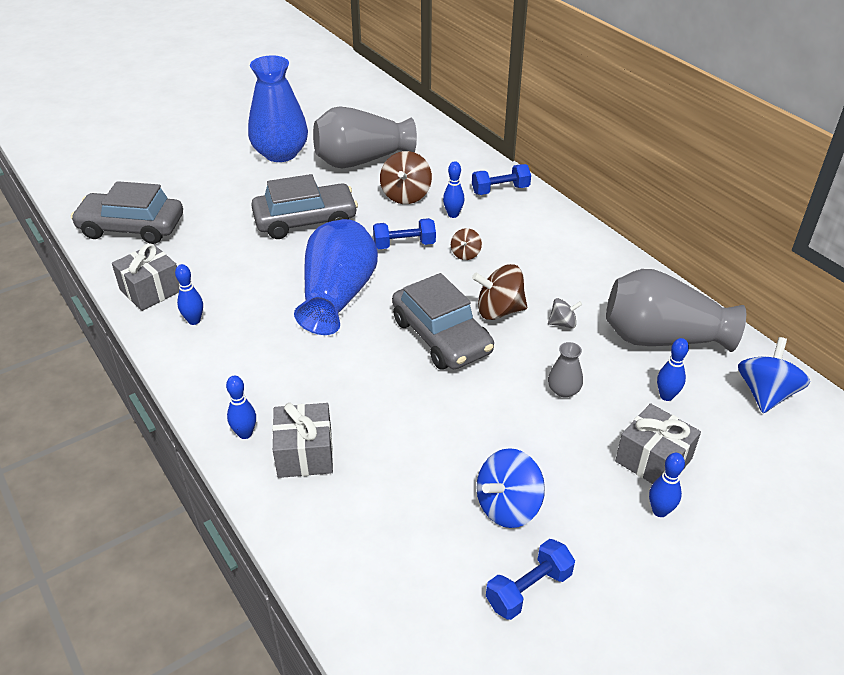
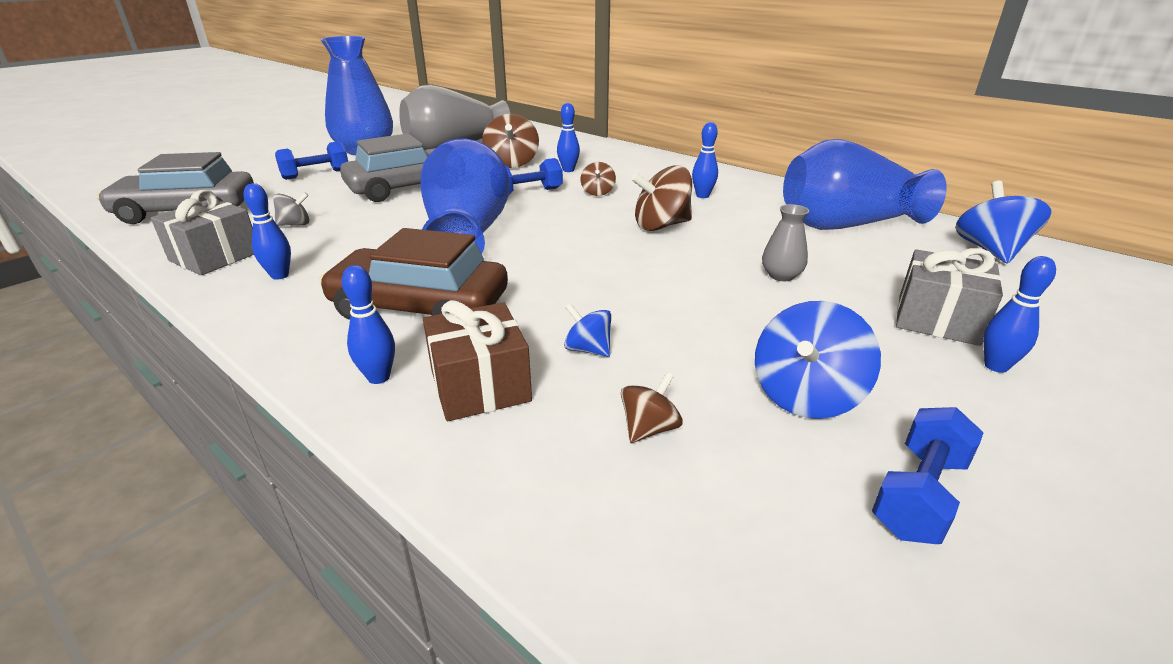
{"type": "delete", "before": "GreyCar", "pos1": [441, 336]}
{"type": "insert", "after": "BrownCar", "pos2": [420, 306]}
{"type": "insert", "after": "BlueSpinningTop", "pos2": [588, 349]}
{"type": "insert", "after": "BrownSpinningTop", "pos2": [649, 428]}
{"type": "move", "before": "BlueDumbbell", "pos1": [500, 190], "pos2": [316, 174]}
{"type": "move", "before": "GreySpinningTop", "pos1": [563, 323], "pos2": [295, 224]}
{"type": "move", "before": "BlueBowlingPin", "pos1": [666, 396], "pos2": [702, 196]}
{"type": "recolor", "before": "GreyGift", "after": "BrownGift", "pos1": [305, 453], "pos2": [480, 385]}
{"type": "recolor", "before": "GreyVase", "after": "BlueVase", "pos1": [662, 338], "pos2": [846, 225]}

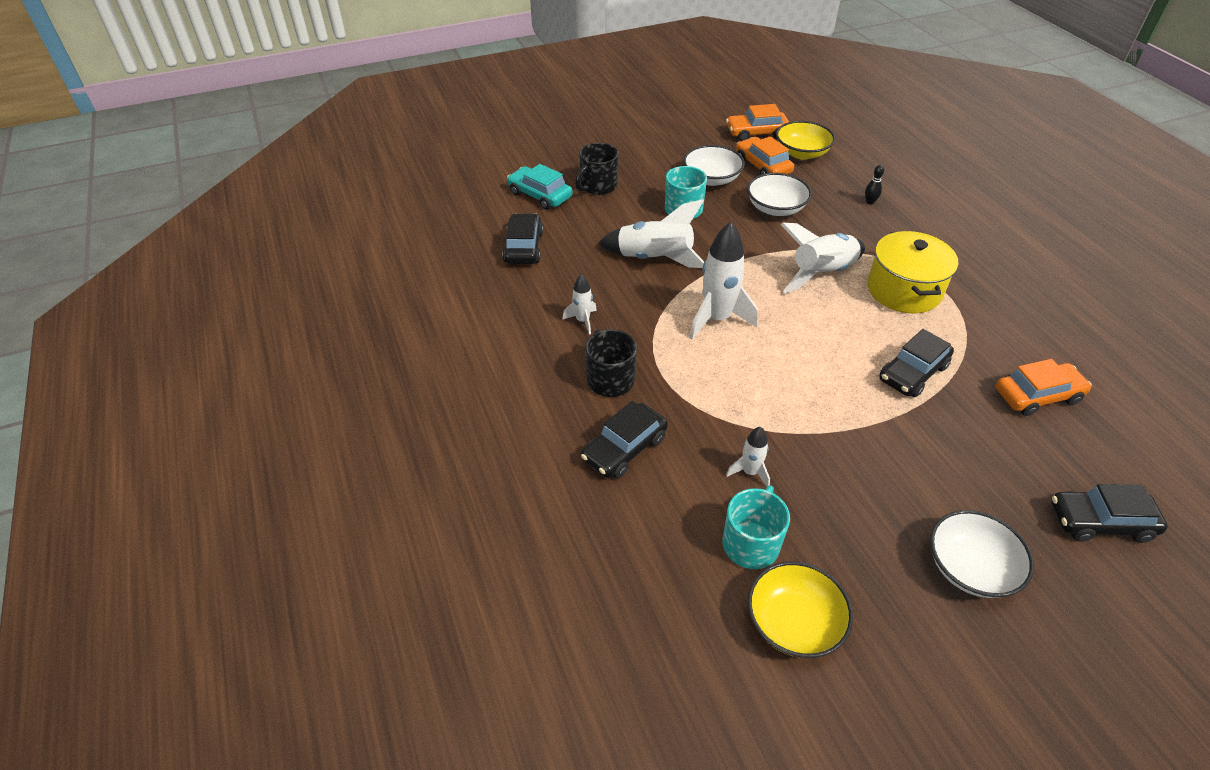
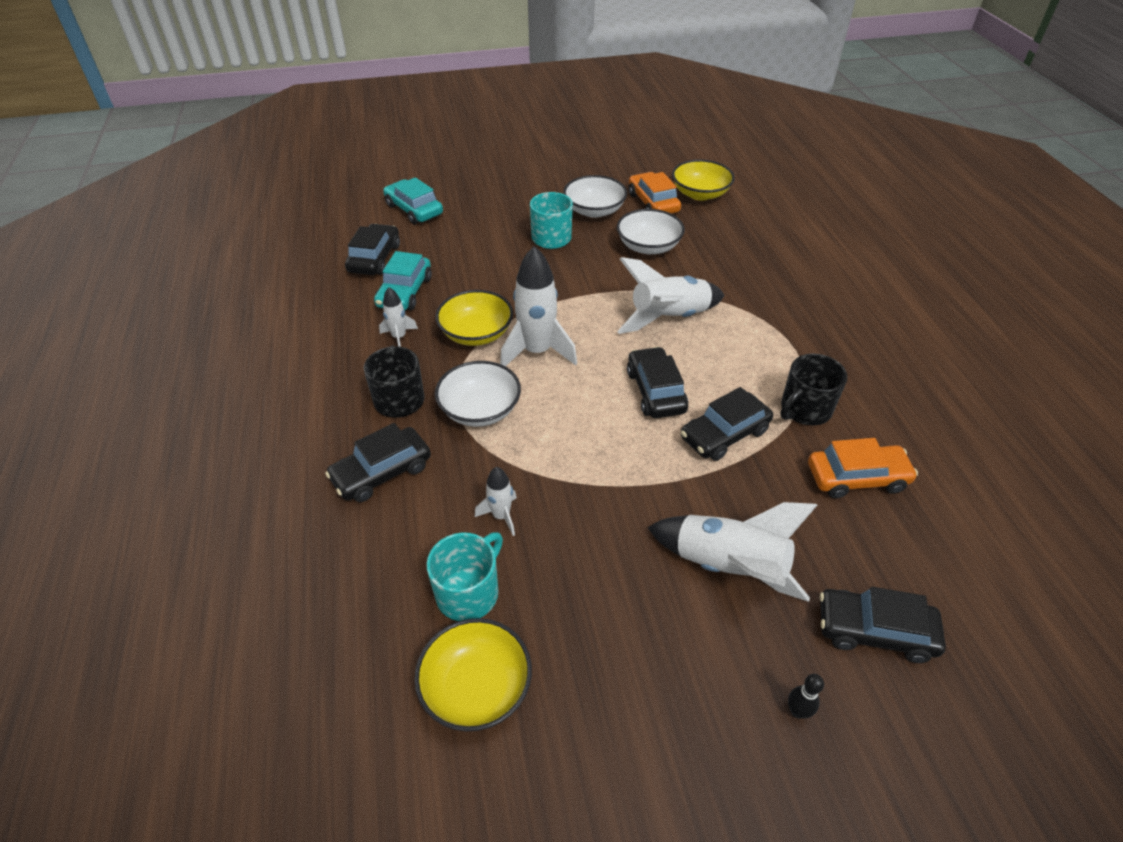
{"type": "delete", "before": "OrangeCar", "pos1": [756, 133]}
{"type": "delete", "before": "YellowPot", "pos1": [904, 290]}
{"type": "insert", "after": "TurquoiseCar", "pos2": [405, 292]}
{"type": "insert", "after": "YellowBowl", "pos2": [476, 333]}
{"type": "insert", "after": "BlackCar", "pos2": [655, 391]}
{"type": "move", "before": "BlackMug", "pos1": [597, 186], "pos2": [805, 409]}
{"type": "move", "before": "WhiteRocket", "pos1": [655, 259], "pos2": [729, 567]}
{"type": "move", "before": "BlackBowlingPin", "pos1": [870, 202], "pos2": [797, 711]}
{"type": "move", "before": "WhiteBowl", "pos1": [970, 568], "pos2": [480, 409]}

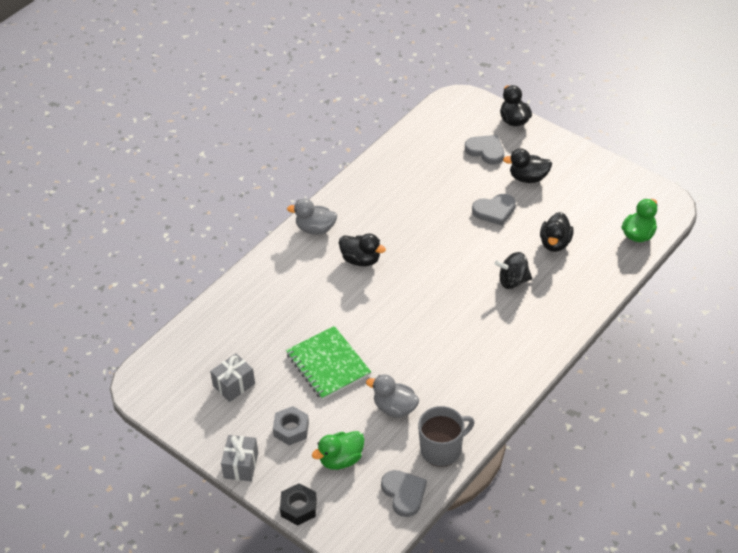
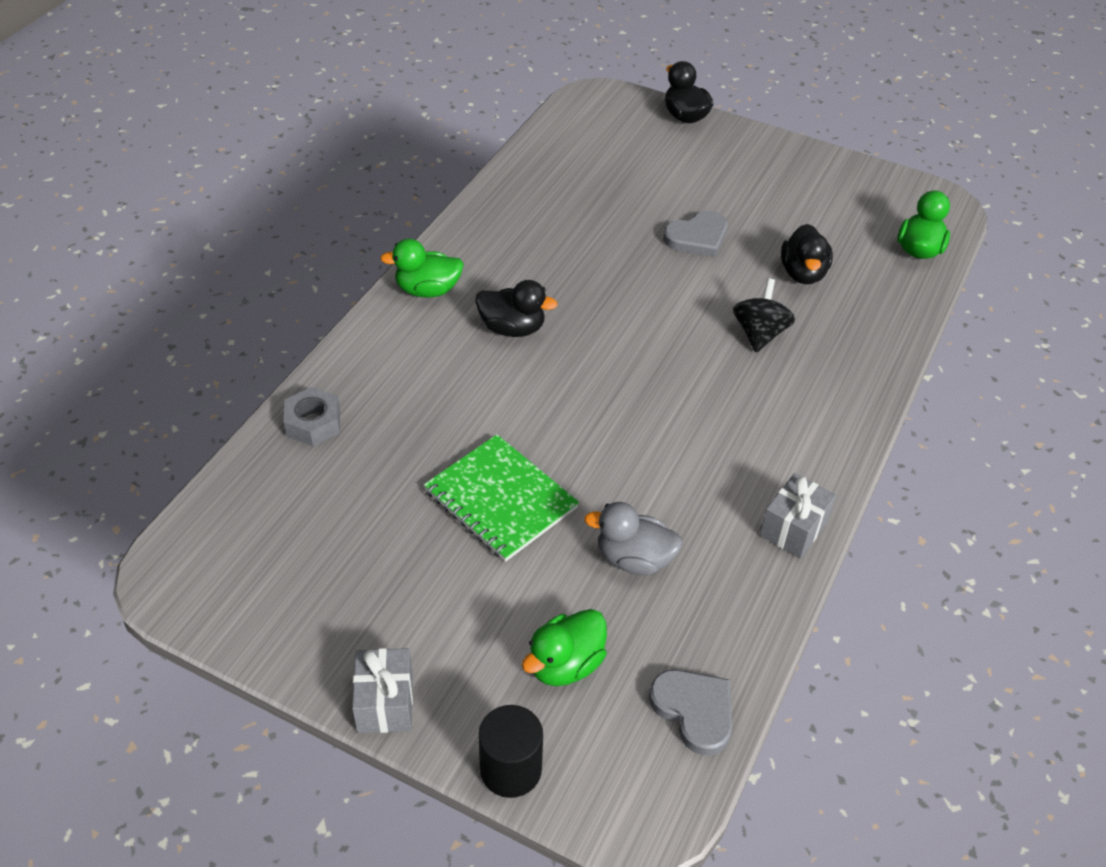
{"type": "delete", "before": "GreyMug", "pos1": [442, 449]}
{"type": "delete", "before": "GreyHeart", "pos1": [486, 151]}
{"type": "delete", "before": "BlackDuck", "pos1": [528, 178]}
{"type": "move", "before": "GreyGift", "pos1": [234, 385], "pos2": [793, 528]}
{"type": "move", "before": "GreyNut", "pos1": [291, 429], "pos2": [313, 423]}
{"type": "replace", "before": "BlackNut", "after": "BlackCylinder", "pos1": [298, 508], "pos2": [510, 769]}
{"type": "recolor", "before": "GreyDuck", "after": "GreenDuck", "pos1": [315, 229], "pos2": [427, 290]}
{"type": "rotate", "before": "BlackSpinningTop", "pos1": [513, 281], "pos2": [759, 334], "turn": 120}

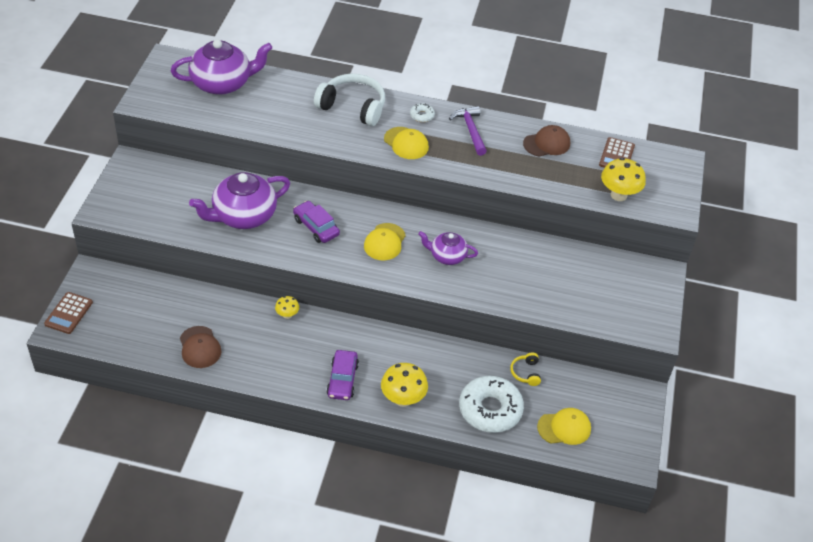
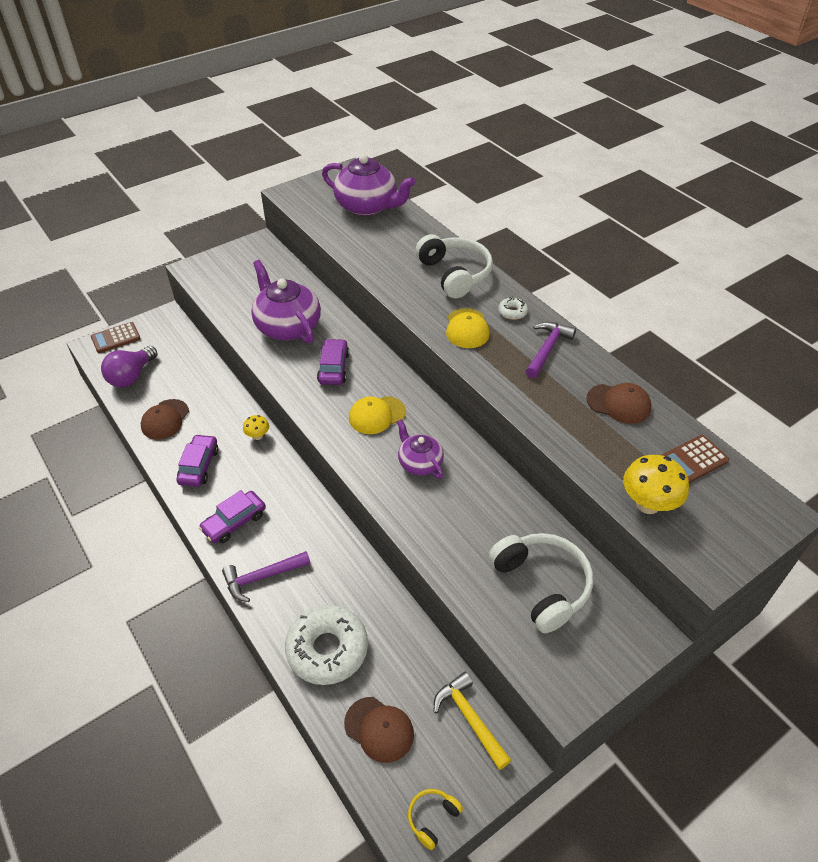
{"type": "insert", "after": "PurpleLightBulb", "pos2": [131, 376]}
{"type": "insert", "after": "PurpleCar", "pos2": [199, 466]}
{"type": "insert", "after": "YellowHammer", "pos2": [469, 718]}
{"type": "insert", "after": "WhiteHeadphones", "pos2": [541, 585]}
{"type": "move", "before": "YellowHeadphones", "pos1": [526, 373], "pos2": [432, 818]}
{"type": "replace", "before": "YellowMushroom", "after": "PurpleHammer", "pos1": [403, 399], "pos2": [262, 577]}
{"type": "recolor", "before": "YellowCap", "after": "BrownCap", "pos1": [564, 428], "pos2": [379, 729]}
{"type": "rotate", "before": "PurpleTeapot", "pos1": [243, 216], "pos2": [287, 326], "turn": 45}

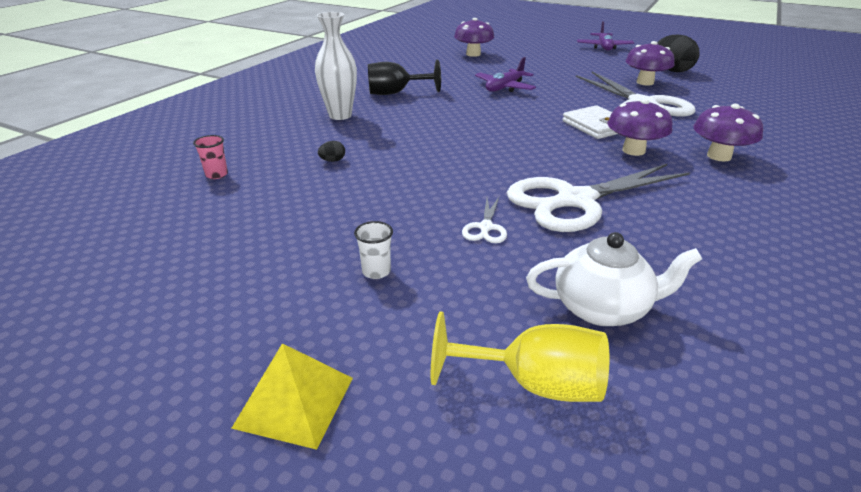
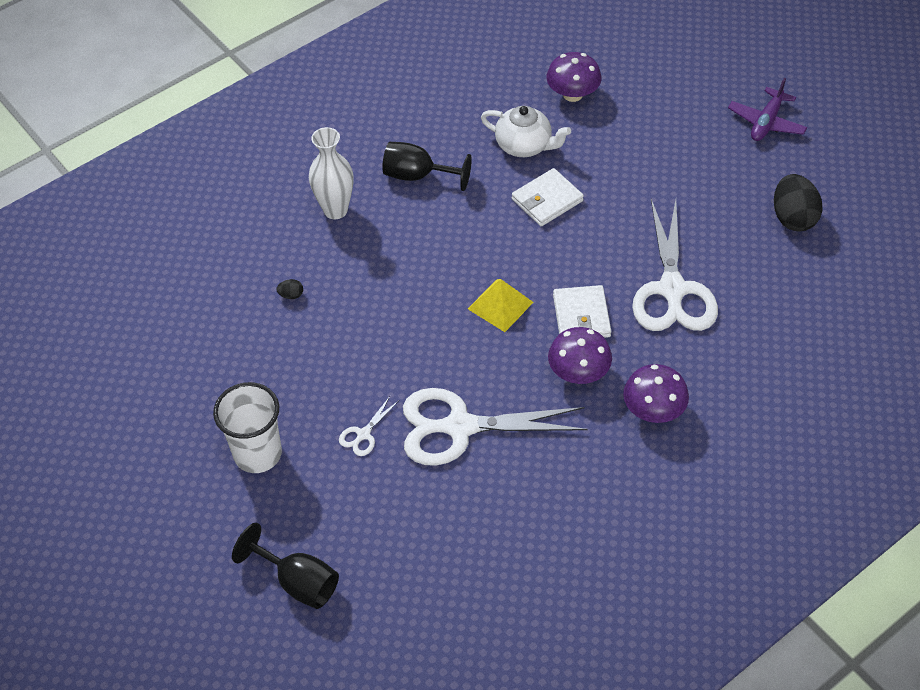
{"type": "delete", "before": "PinkCup", "pos1": [216, 175]}
{"type": "delete", "before": "PurpleMushroom", "pos1": [645, 82]}
{"type": "move", "before": "YellowPyramid", "pos1": [295, 402], "pos2": [500, 305]}
{"type": "move", "before": "WhiteTeapot", "pos1": [602, 308], "pos2": [524, 145]}
{"type": "replace", "before": "PurplePlane", "after": "WhiteWallet", "pos1": [504, 88], "pos2": [547, 200]}
{"type": "recolor", "before": "YellowGoblet", "after": "BlackGoblet", "pos1": [533, 384], "pos2": [298, 582]}
{"type": "resize", "before": "WhiteCup", "pos1": [376, 271], "pos2": [257, 454], "scale": 2.26}

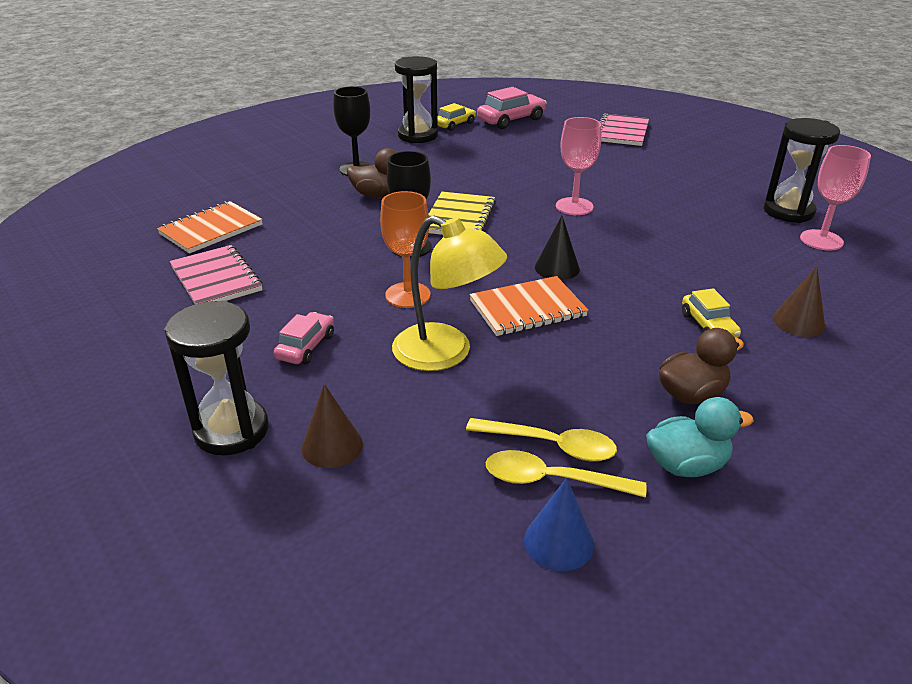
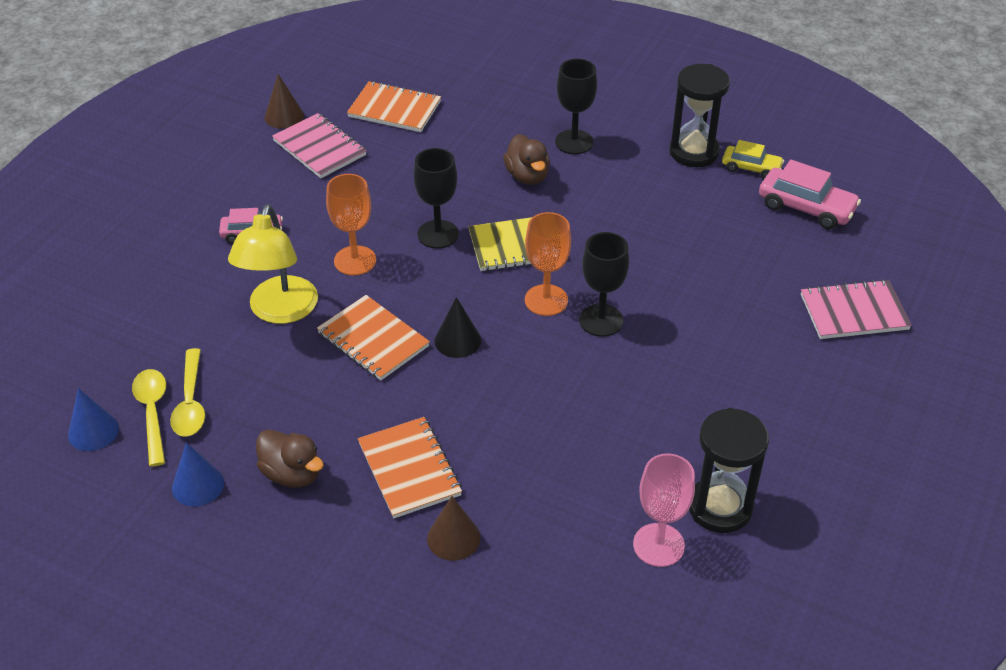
{"type": "delete", "before": "BlackHourglass", "pos1": [231, 430]}
{"type": "insert", "after": "OrangeGoblet", "pos2": [546, 300]}
{"type": "move", "before": "BrownCone", "pos1": [332, 446], "pos2": [284, 116]}
{"type": "replace", "before": "TurquoiseDuck", "after": "BlueCone", "pos1": [686, 465], "pos2": [198, 485]}
{"type": "replace", "before": "YellowCar", "after": "OrangeNotebook", "pos1": [708, 326], "pos2": [409, 469]}
{"type": "recolor", "before": "PinkGoblet", "after": "BlackGoblet", "pos1": [574, 206], "pos2": [601, 320]}
{"type": "rotate", "before": "PinkNotebook", "pos1": [216, 279], "pos2": [319, 148], "turn": -75}

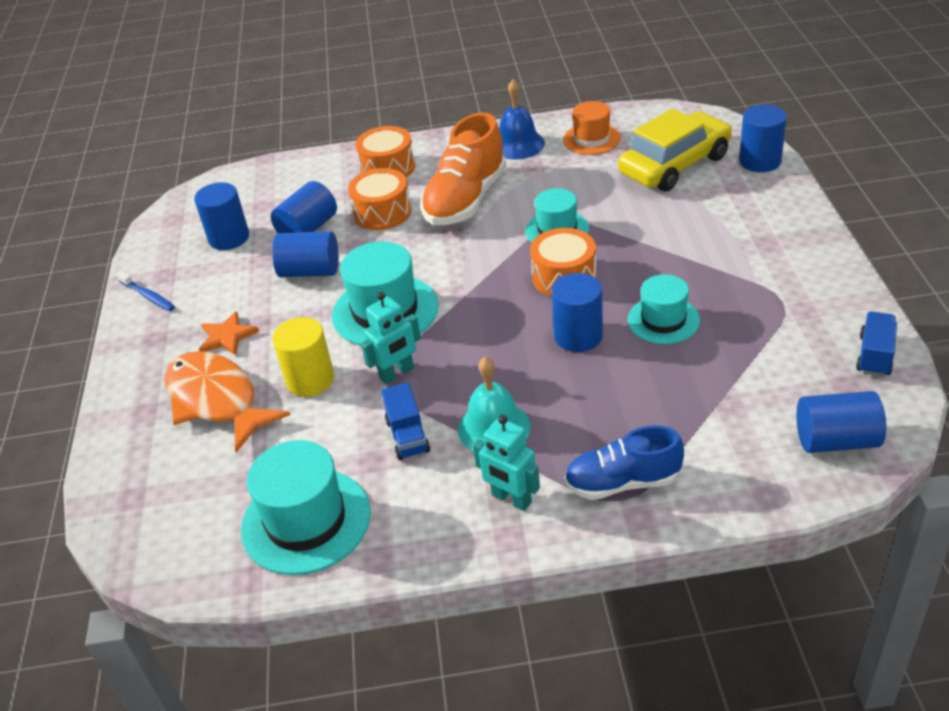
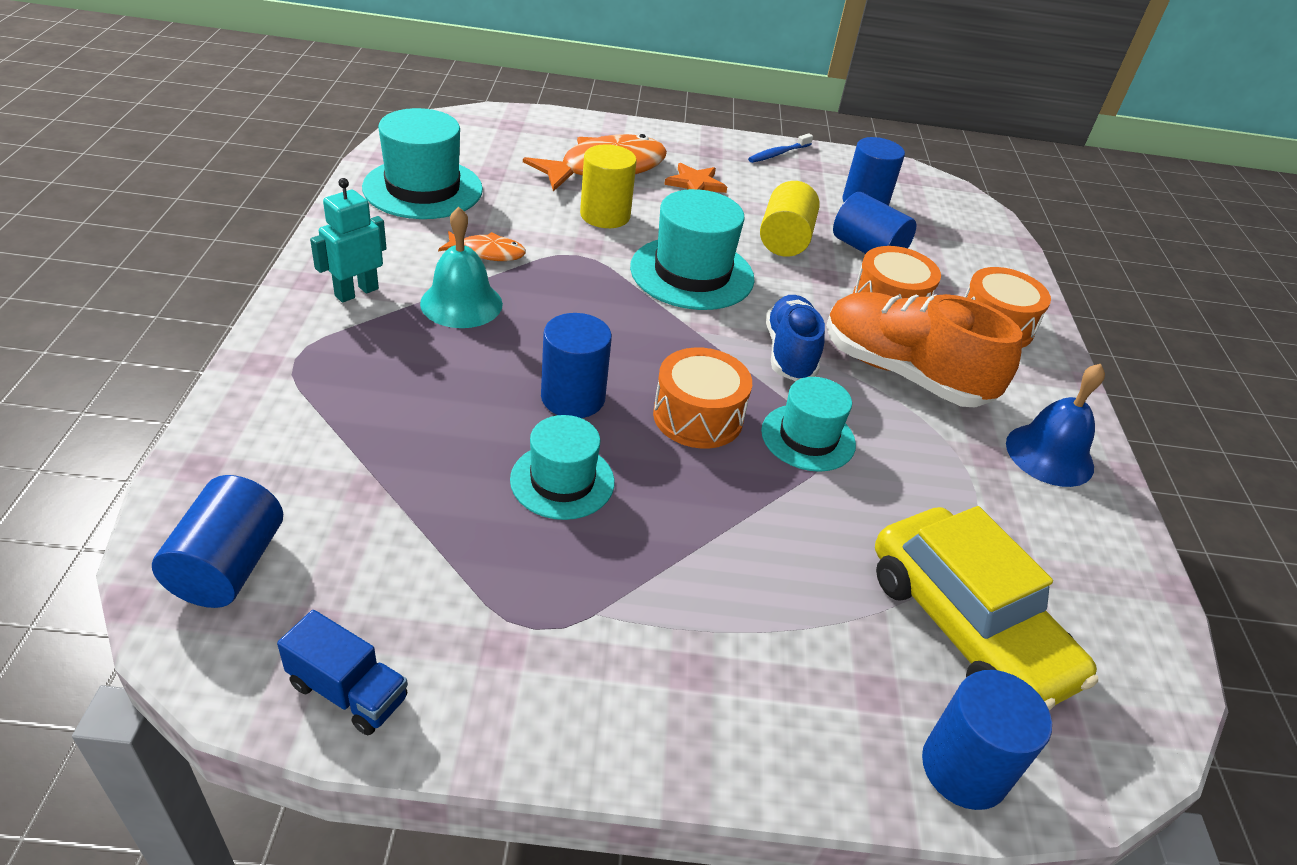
{"type": "delete", "before": "TurquoiseRobot", "pos1": [397, 373]}
{"type": "delete", "before": "OrangeHat", "pos1": [591, 139]}
{"type": "move", "before": "BlueShoe", "pos1": [622, 482], "pos2": [789, 353]}
{"type": "replace", "before": "BlueTruck", "after": "OrangeFish", "pos1": [407, 436], "pos2": [487, 252]}
{"type": "recolor", "before": "BlueCylinder", "after": "YellowCylinder", "pos1": [310, 271], "pos2": [784, 240]}

